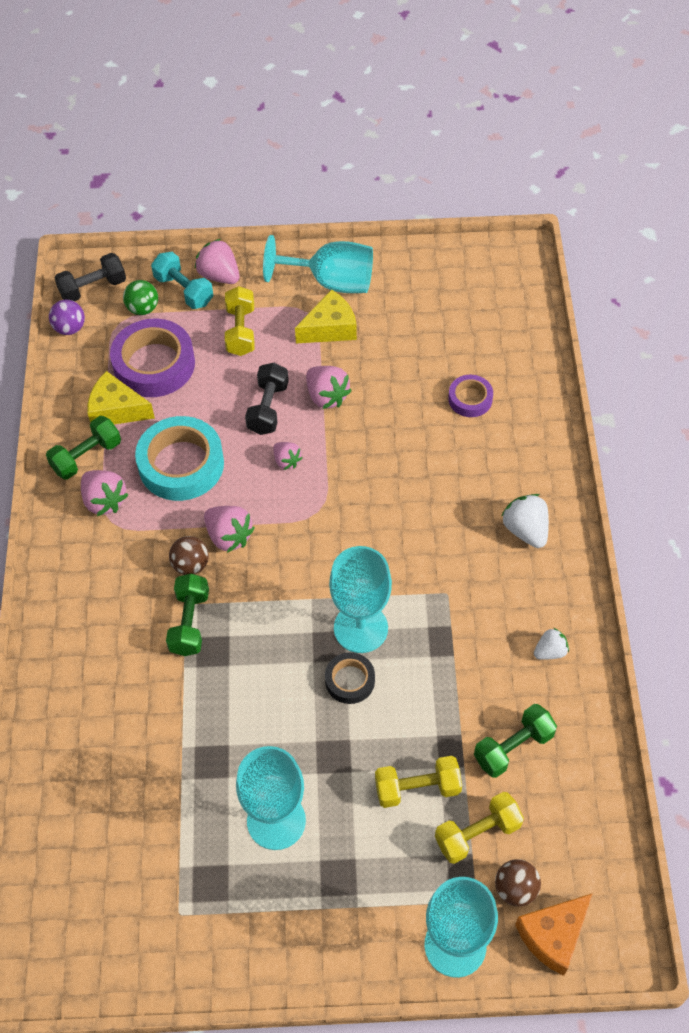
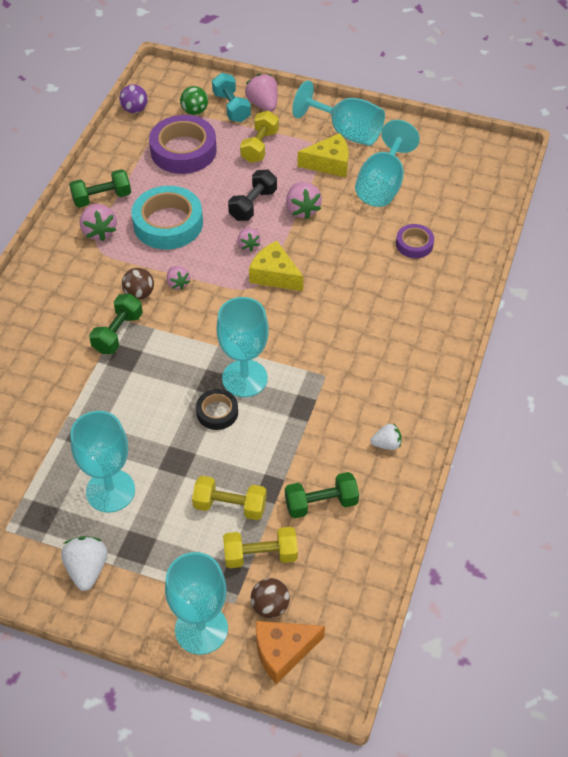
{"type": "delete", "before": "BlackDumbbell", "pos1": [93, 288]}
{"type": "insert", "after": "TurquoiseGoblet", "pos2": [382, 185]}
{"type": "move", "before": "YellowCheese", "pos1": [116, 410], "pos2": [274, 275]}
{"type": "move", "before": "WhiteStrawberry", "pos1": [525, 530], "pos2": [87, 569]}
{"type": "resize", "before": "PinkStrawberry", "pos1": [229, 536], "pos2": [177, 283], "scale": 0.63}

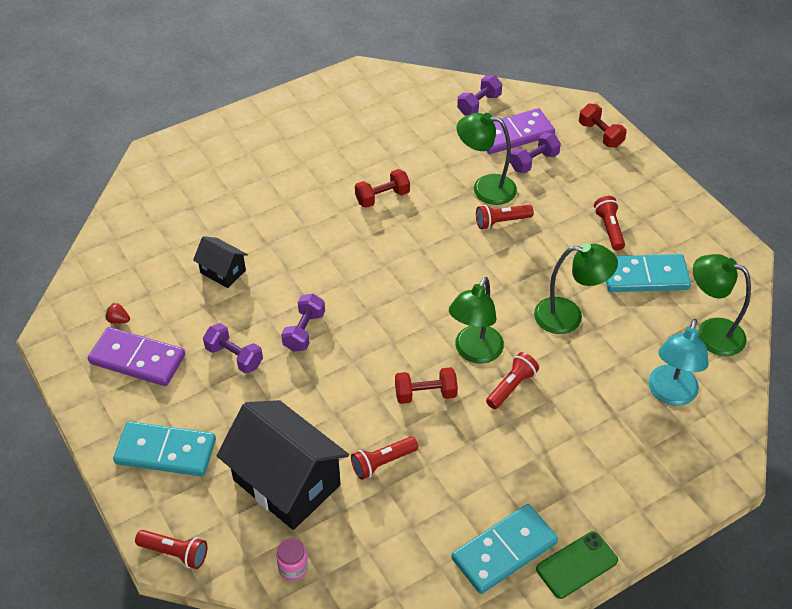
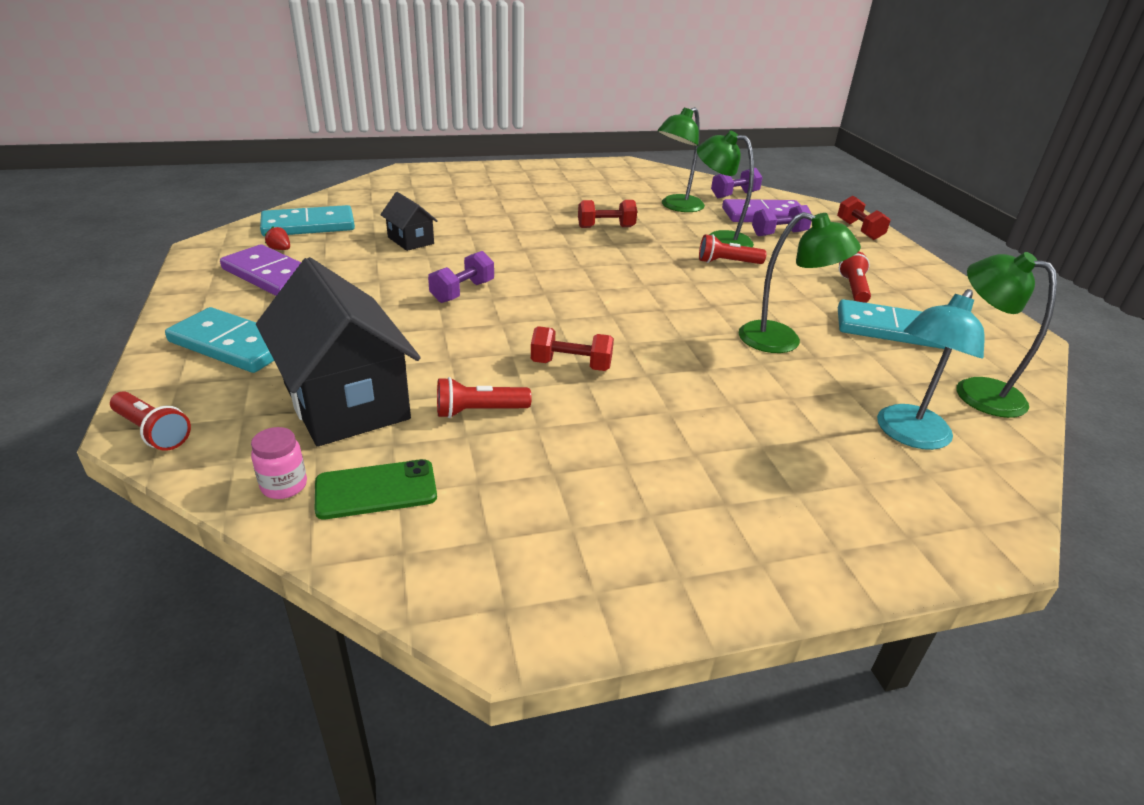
{"type": "delete", "before": "PurpleDumbbell", "pos1": [234, 356]}
{"type": "delete", "before": "RedFlashlight", "pos1": [511, 386]}
{"type": "move", "before": "GreenLamp", "pos1": [474, 352], "pos2": [676, 207]}
{"type": "move", "before": "TurquoiseDomino", "pos1": [504, 550], "pos2": [308, 225]}
{"type": "move", "before": "GreenPhone", "pos1": [577, 565], "pos2": [376, 490]}

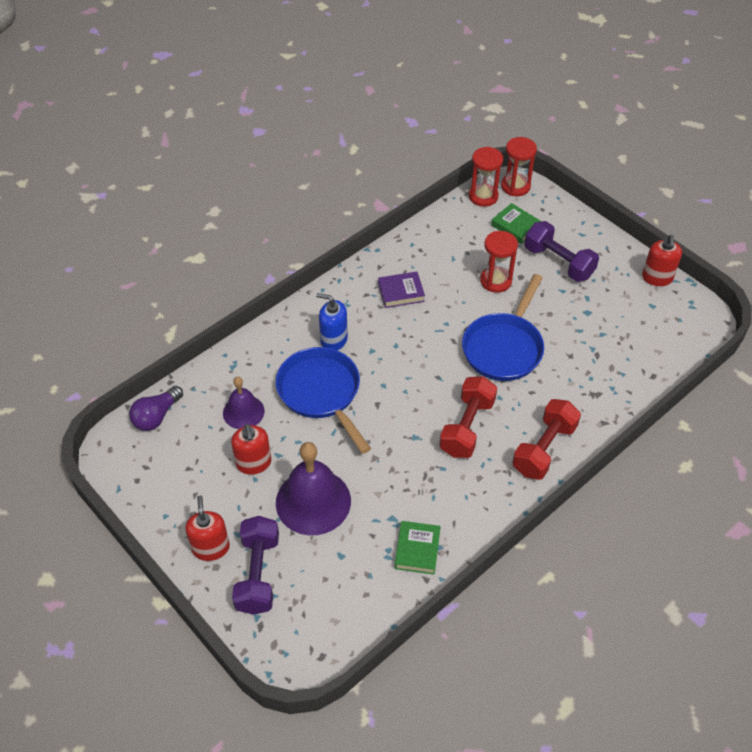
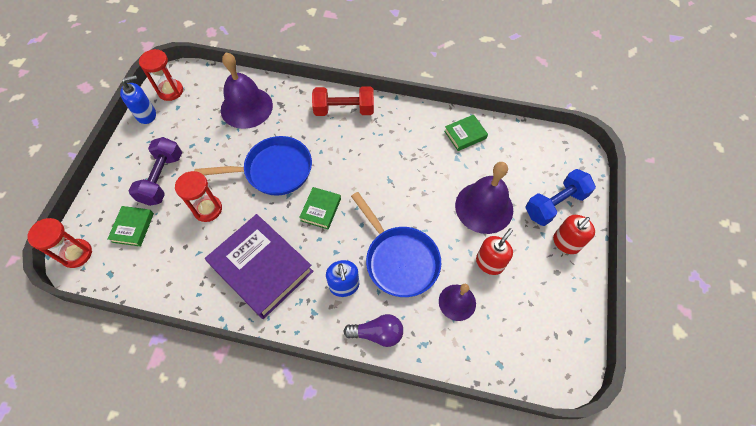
{"type": "delete", "before": "RedDumbbell", "pos1": [467, 427]}
{"type": "insert", "after": "PurpleBell", "pos2": [246, 107]}
{"type": "insert", "after": "GreenBook", "pos2": [321, 210]}
{"type": "move", "before": "PurpleLightBulb", "pos1": [157, 416], "pos2": [377, 333]}
{"type": "move", "before": "RedHourglass", "pos1": [483, 196], "pos2": [170, 91]}
{"type": "recolor", "before": "PurpleDumbbell", "after": "BlueDumbbell", "pos1": [258, 574], "pos2": [555, 204]}
{"type": "recolor", "before": "RedSoapDispenser", "after": "BlueSoapDispenser", "pos1": [657, 278], "pos2": [146, 115]}
{"type": "rotate", "before": "BluePan", "pos1": [321, 393], "pos2": [399, 260], "turn": -60}
{"type": "resize", "before": "PurpleBook", "pos1": [401, 292], "pos2": [261, 268], "scale": 2.1}

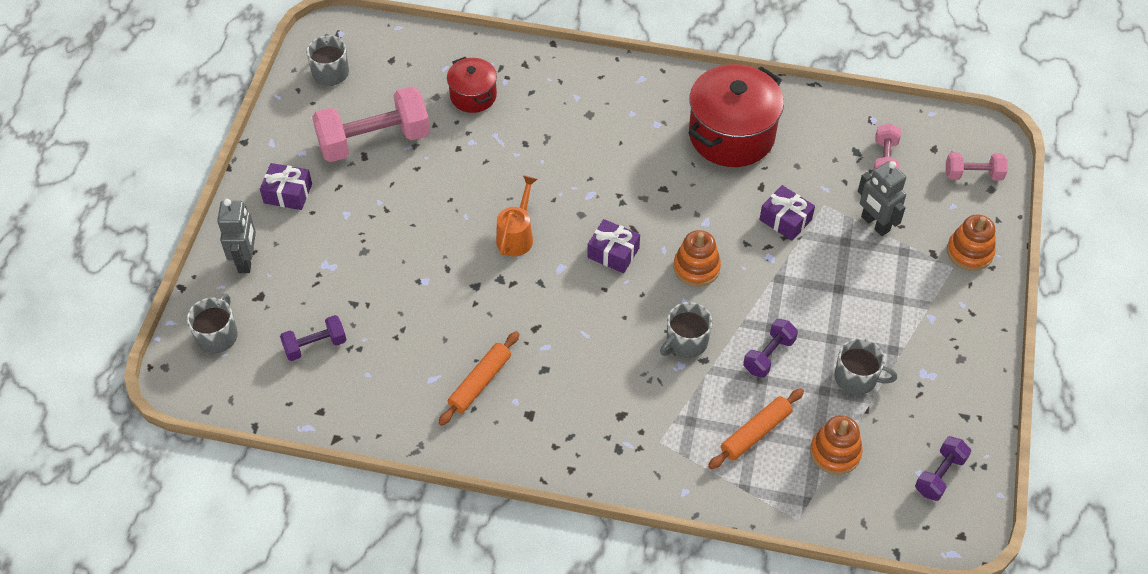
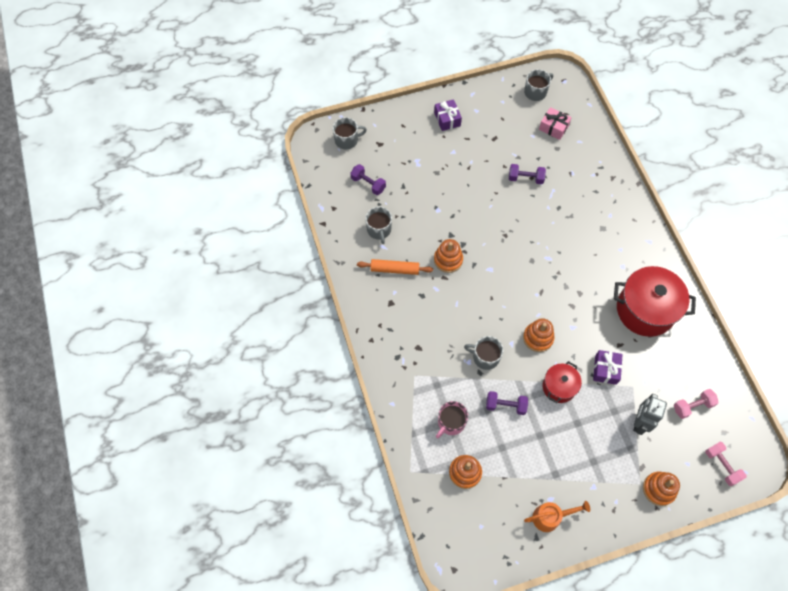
{"type": "delete", "before": "GreyRobot", "pos1": [246, 260]}
{"type": "delete", "before": "PinkDumbbell", "pos1": [374, 141]}
{"type": "delete", "before": "PurpleGift", "pos1": [613, 253]}
{"type": "insert", "after": "OrangeStackingToy", "pos2": [448, 260]}
{"type": "insert", "after": "PinkGift", "pos2": [553, 127]}
{"type": "move", "before": "RedPot", "pos1": [473, 96], "pos2": [559, 387]}
{"type": "move", "before": "OrangeWateringCan", "pos1": [517, 236], "pos2": [550, 517]}
{"type": "move", "before": "GreyMug", "pos1": [856, 378], "pos2": [379, 230]}
{"type": "move", "before": "PurpleDumbbell", "pos1": [939, 475], "pos2": [525, 178]}
{"type": "replace", "before": "OrangeRollingPin", "after": "PinkMug", "pos1": [755, 433], "pos2": [451, 422]}

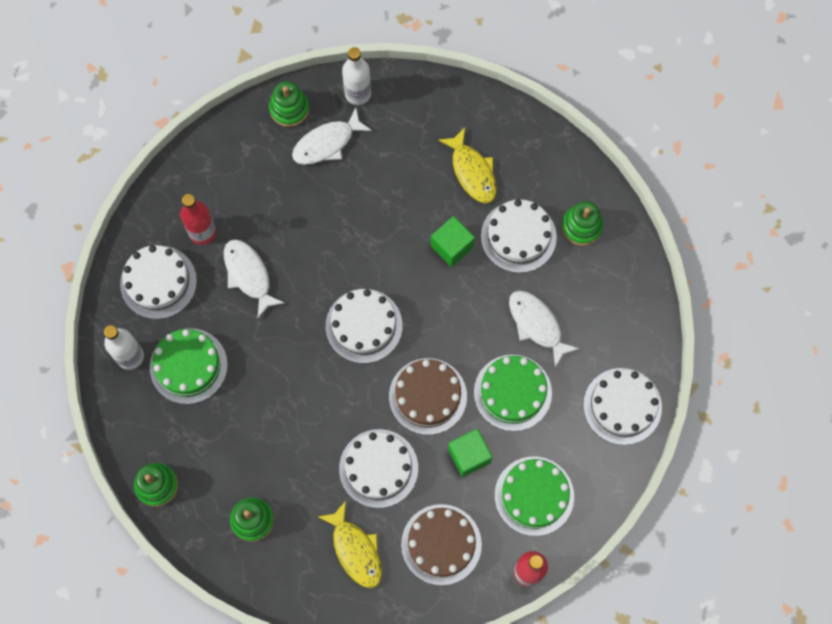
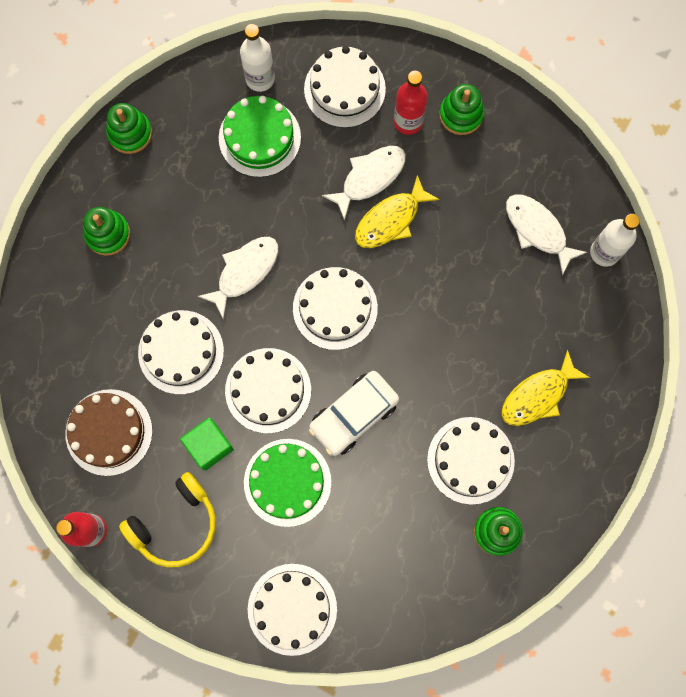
{"type": "delete", "before": "GreenCube", "pos1": [452, 246]}
{"type": "insert", "after": "WhiteCar", "pos2": [354, 415]}
{"type": "move", "before": "GreenStackingToy", "pos1": [289, 109], "pos2": [461, 114]}
{"type": "move", "before": "YellowFish", "pos1": [355, 550], "pos2": [391, 219]}
{"type": "move", "before": "WhiteFish", "pos1": [537, 325], "pos2": [244, 272]}
{"type": "replace", "before": "GreenCake", "after": "YellowHeadphones", "pos1": [534, 496], "pos2": [175, 524]}
{"type": "recolor", "before": "BrownCake", "after": "WhiteCake", "pos1": [428, 396], "pos2": [268, 390]}

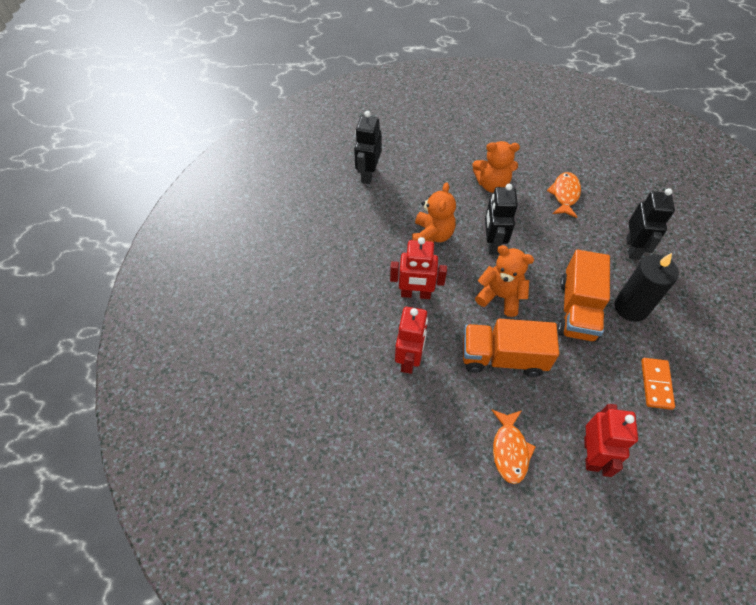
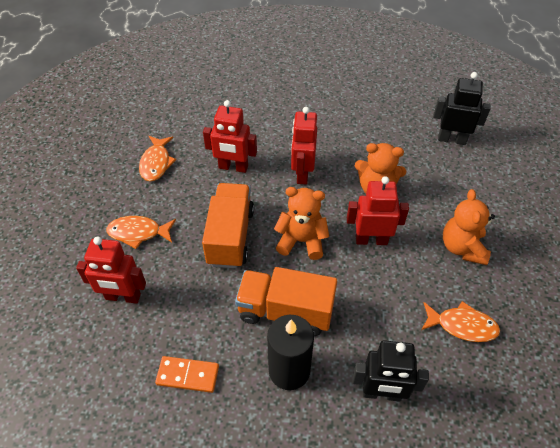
{"type": "insert", "after": "OrangeFish", "pos2": [156, 163]}
{"type": "recolor", "before": "BlackRobot", "after": "RedRobot", "pos1": [492, 243], "pos2": [371, 240]}
{"type": "rotate", "before": "OrangeTeddyBear", "pos1": [500, 296], "pos2": [301, 241], "turn": -105}

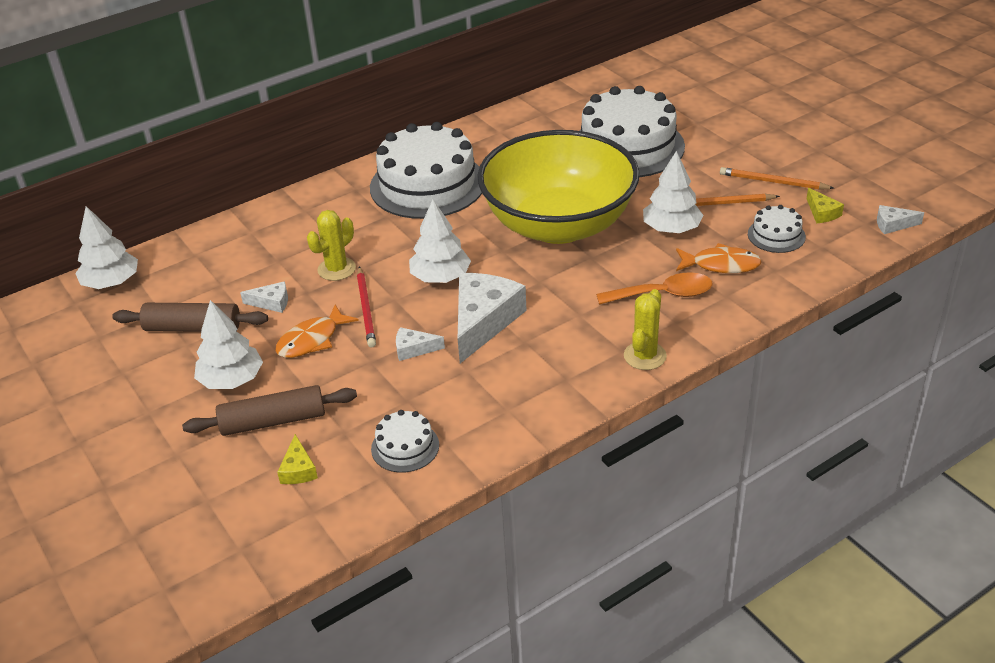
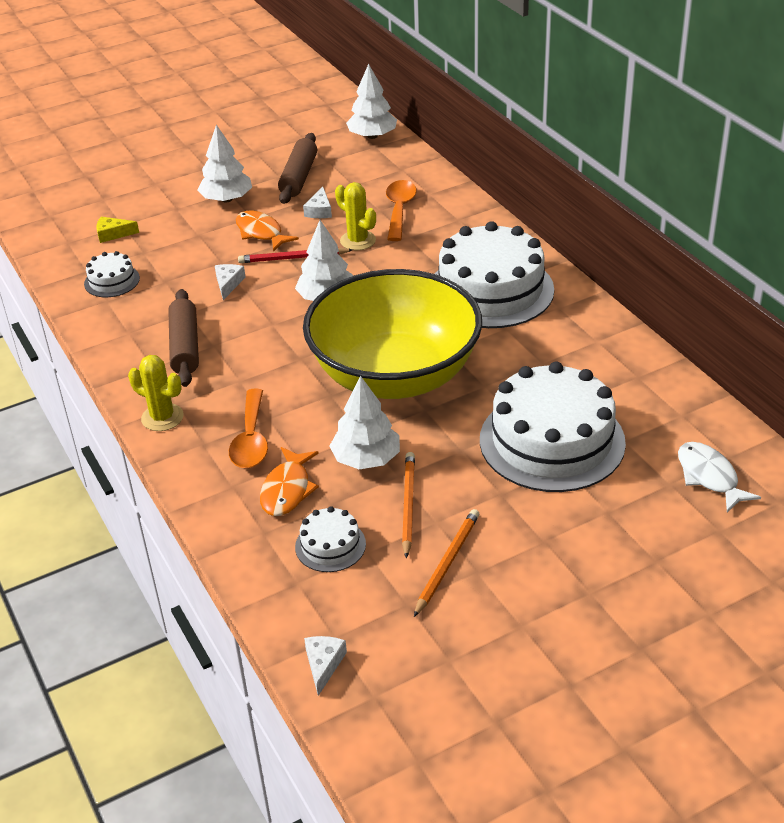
{"type": "delete", "before": "WhiteCheese", "pos1": [483, 321]}
{"type": "delete", "before": "YellowCheese", "pos1": [822, 213]}
{"type": "insert", "after": "OrangeSpoon", "pos2": [399, 210]}
{"type": "insert", "after": "WhiteFish", "pos2": [709, 477]}
{"type": "move", "before": "BrownRollingPin", "pos1": [273, 421], "pos2": [185, 346]}

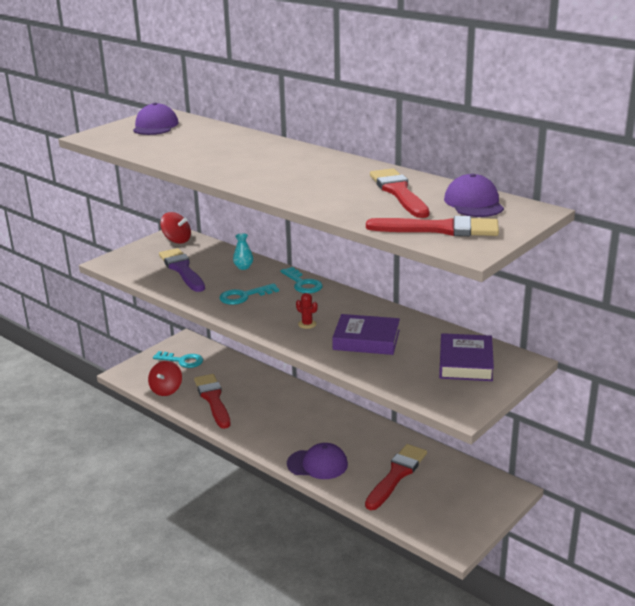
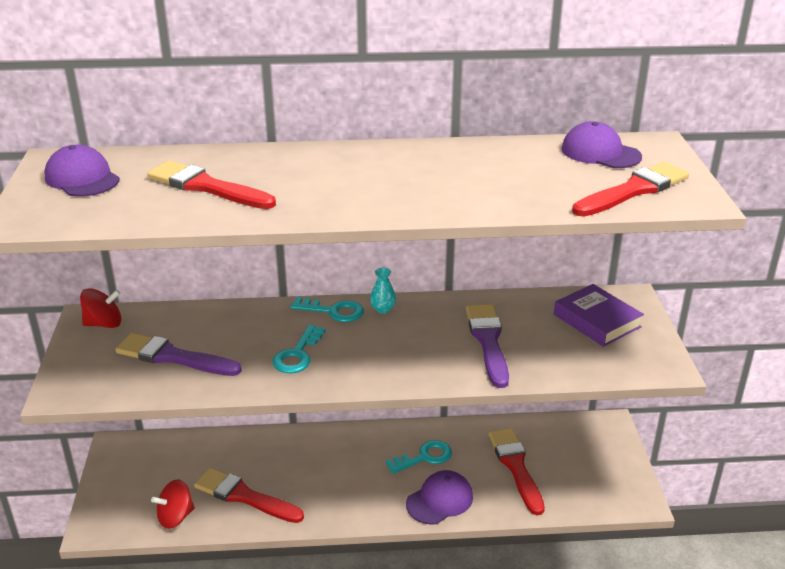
{"type": "delete", "before": "RedCactus", "pos1": [307, 324]}
{"type": "move", "before": "TurquoiseKey", "pos1": [182, 361], "pos2": [424, 457]}
{"type": "move", "before": "TurquoiseVase", "pos1": [243, 267], "pos2": [383, 309]}
{"type": "move", "before": "RedBrush", "pos1": [399, 192], "pos2": [206, 187]}
{"type": "replace", "before": "PurpleBook", "after": "PurpleBrush", "pos1": [366, 340], "pos2": [488, 341]}
{"type": "rotate", "before": "RedSpinningTop", "pos1": [166, 390], "pos2": [175, 517], "turn": 90}

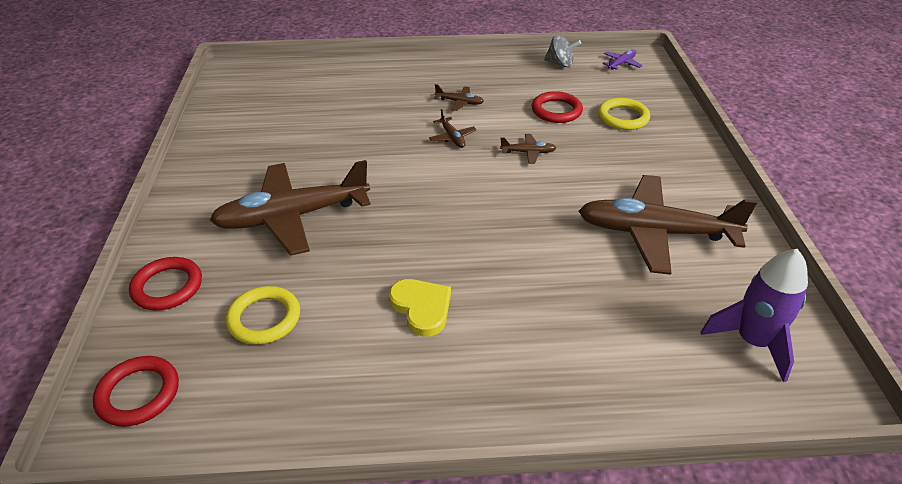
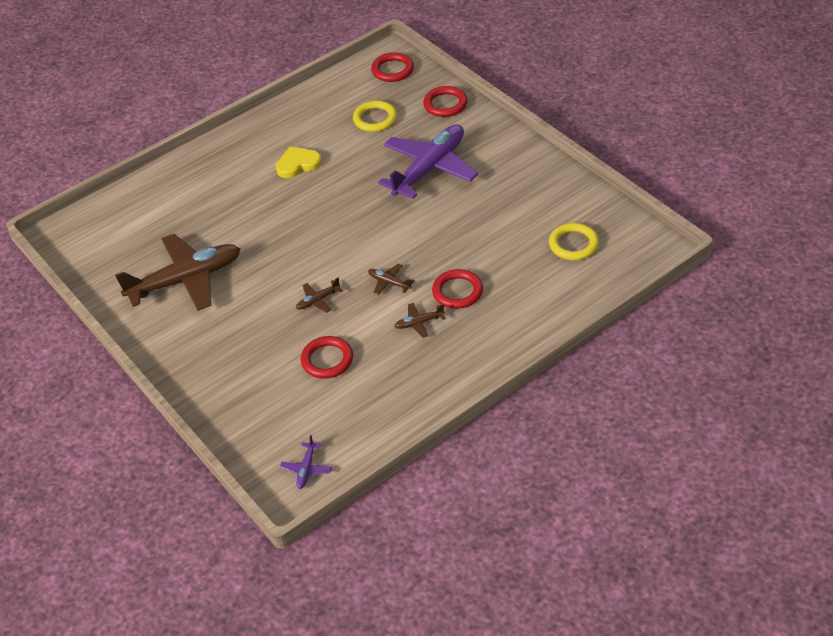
{"type": "delete", "before": "GreySpinningTop", "pos1": [560, 63]}
{"type": "delete", "before": "PurpleRocket", "pos1": [752, 342]}
{"type": "insert", "after": "RedRing", "pos2": [457, 292]}
{"type": "move", "before": "YellowRing", "pos1": [623, 117], "pos2": [573, 244]}
{"type": "recolor", "before": "BrownPlane", "after": "PurplePlane", "pos1": [293, 217], "pos2": [429, 168]}
{"type": "rotate", "before": "YellowHeart", "pos1": [421, 308], "pos2": [298, 164], "turn": 135}

